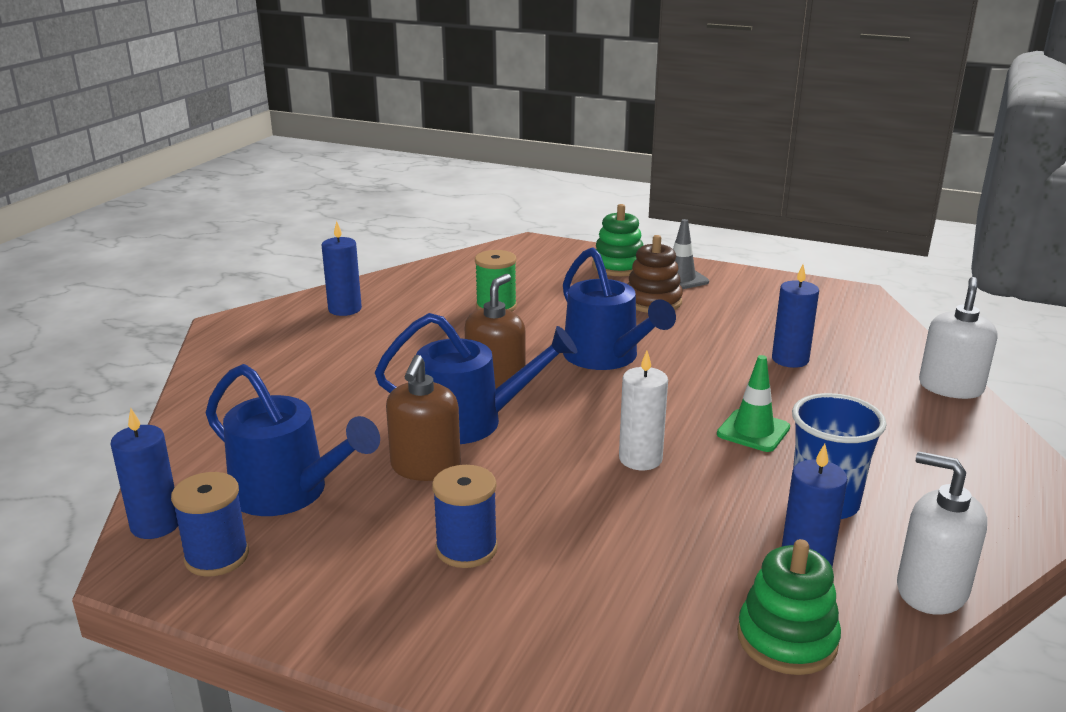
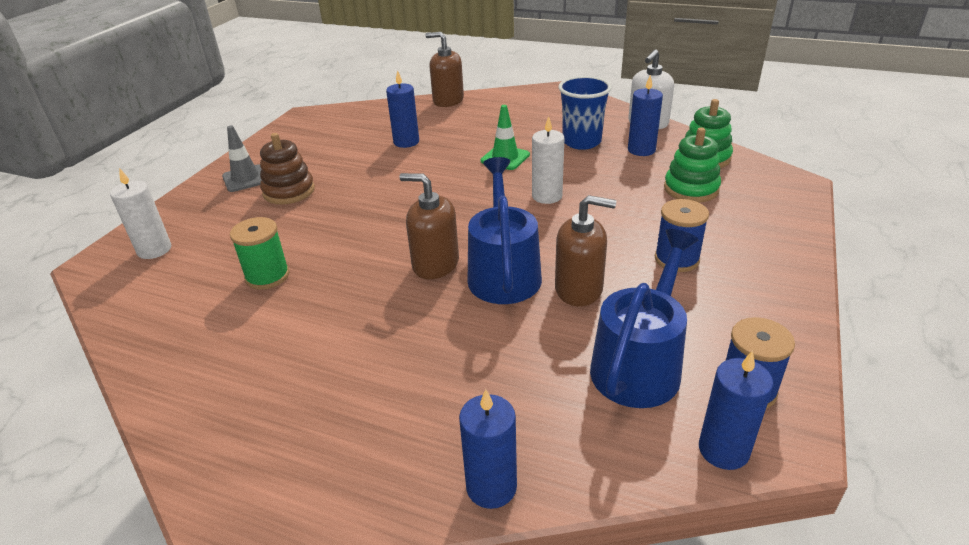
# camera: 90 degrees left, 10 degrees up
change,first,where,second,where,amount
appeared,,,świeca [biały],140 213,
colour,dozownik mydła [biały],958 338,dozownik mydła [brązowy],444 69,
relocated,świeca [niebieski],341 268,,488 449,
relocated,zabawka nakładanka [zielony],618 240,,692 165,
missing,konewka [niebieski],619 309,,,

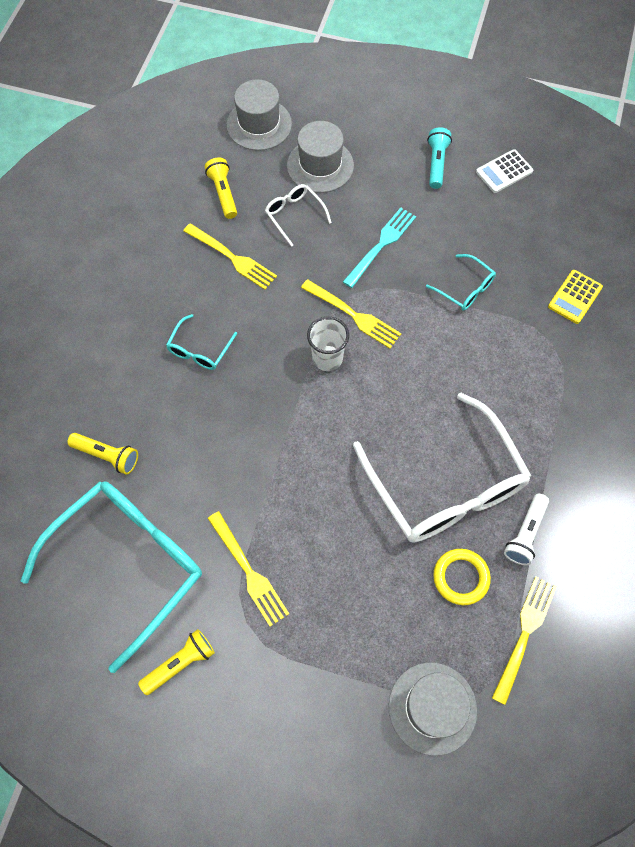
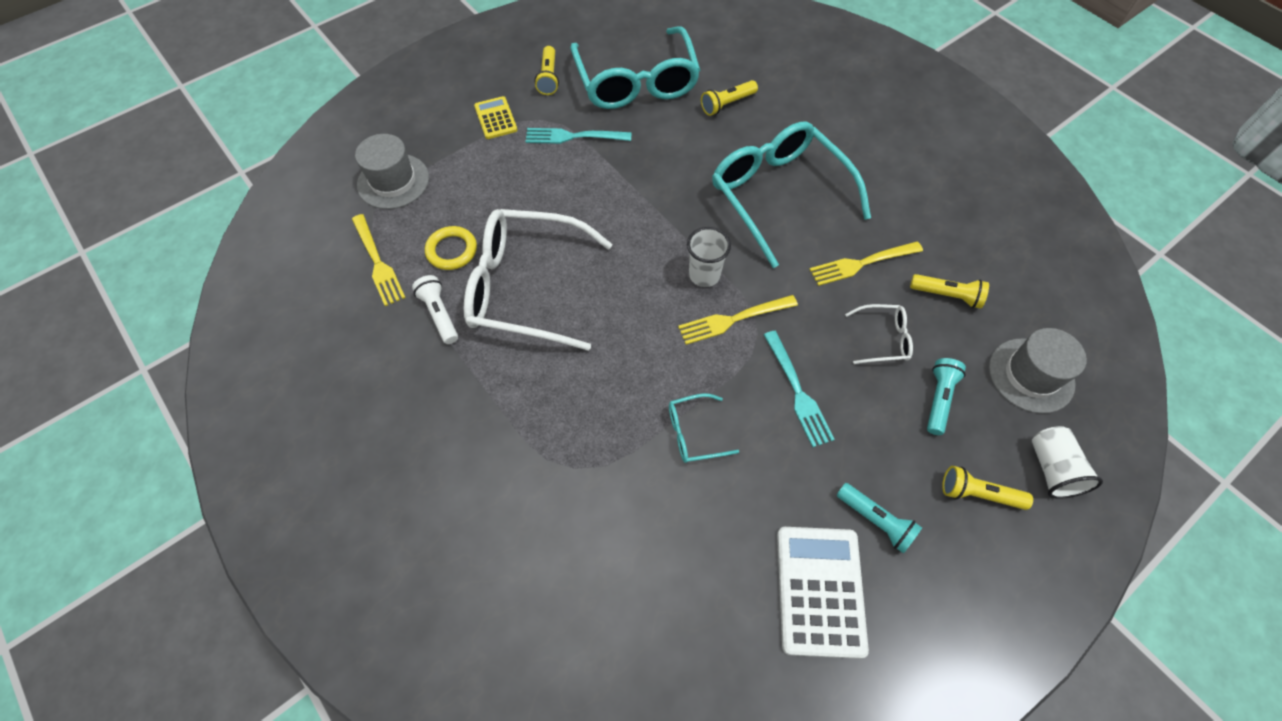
# camera: 125 degrees right, 5 degrees down
change,first,where,second,where,amount
relocated,kalkulator [żółty],575 297,,495 117,
colour,widelec [żółty],248 569,widelec [turkusowy],578 136,
size,okulary [turkusowy],201 342,,791 194,x2.29
size,kalkulator [biały],504 171,,823 593,x1.74
exchanged,kapelusz [szary],320 157,latarka [turkusowy],946 396,
appeared,,,latarka [żółty],987 488,
appeared,,,szklanka [biały],1067 462,

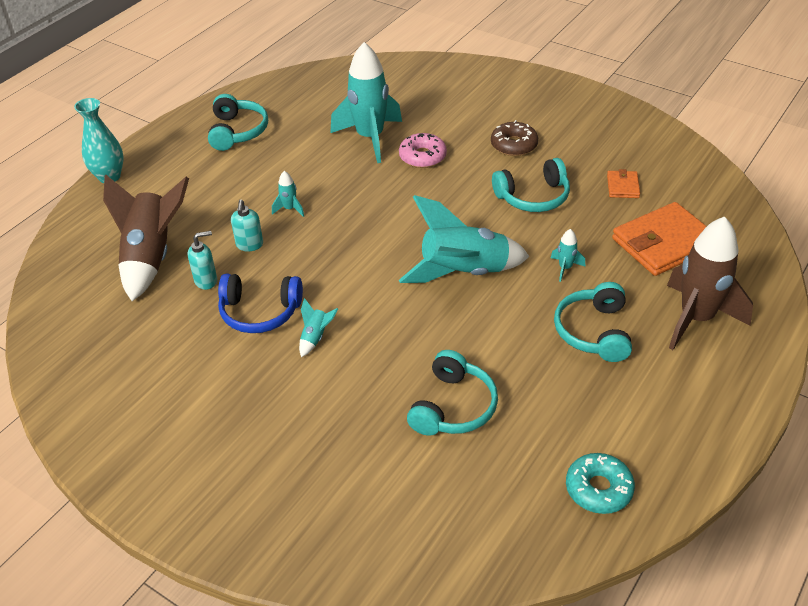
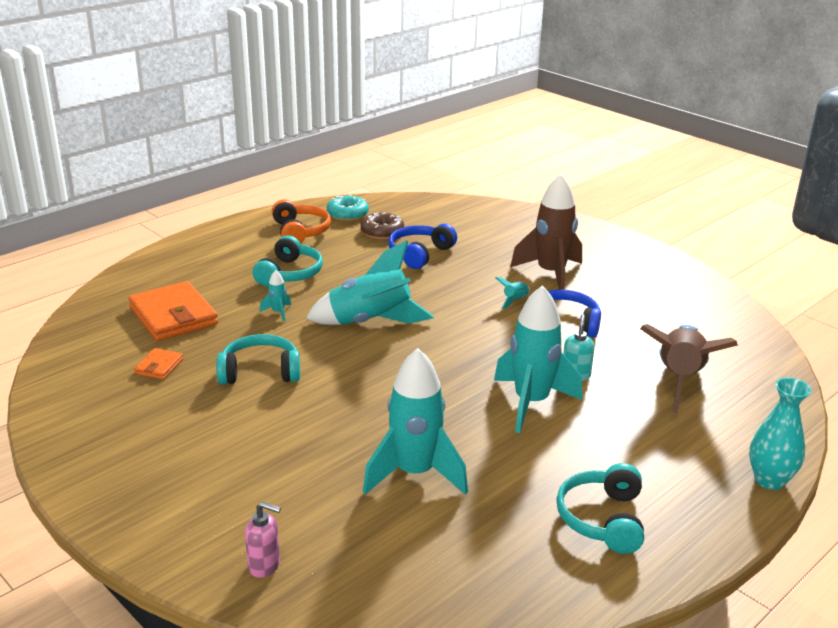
# camera: 170 degrees left, 15 degrees down
change,first,where,second,where,amount
spun,portfel [pomarańczowy],659 239,,173 311,75 degrees clockwise
appeared,,,dozownik mydła [różowy],263 539,
appeared,,,słuchawki [pomarańczowy],301 222,
relocated,donut [brązowy],514 138,,382 225,
colour,słuchawki [turkusowy],452 393,słuchawki [niebieski],422 246,
size,rakieta [turkusowy],288 194,,538 359,x2.42
relocated,rakieta [brązowy],710 283,,546 232,
missing,dozownik mydła [turkusowy],202 260,,,
missing,donut [różowy],423 150,,,

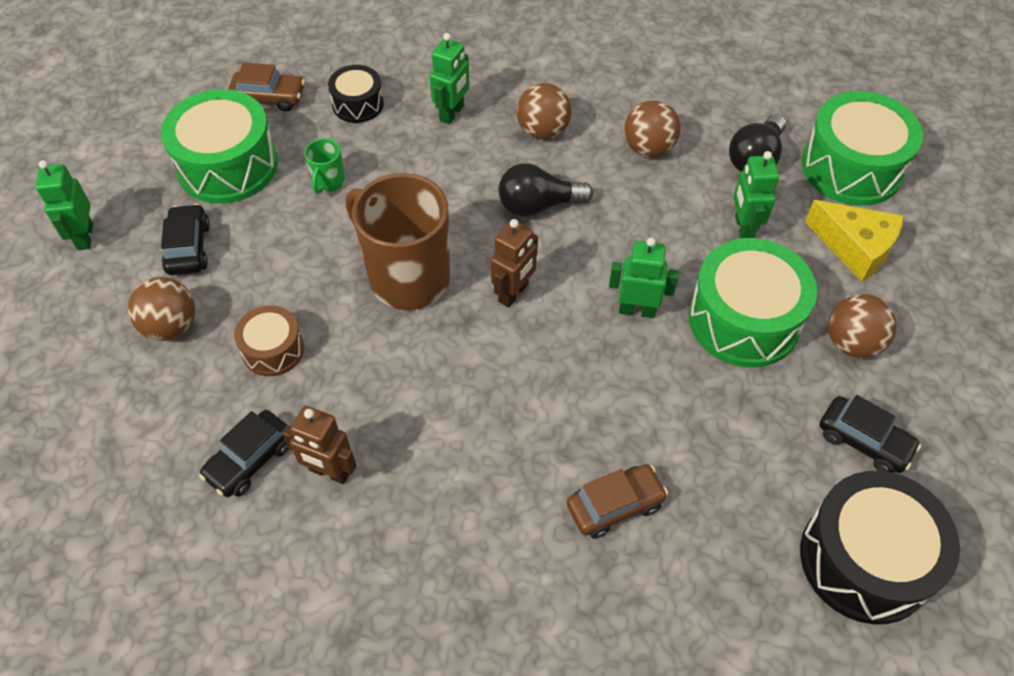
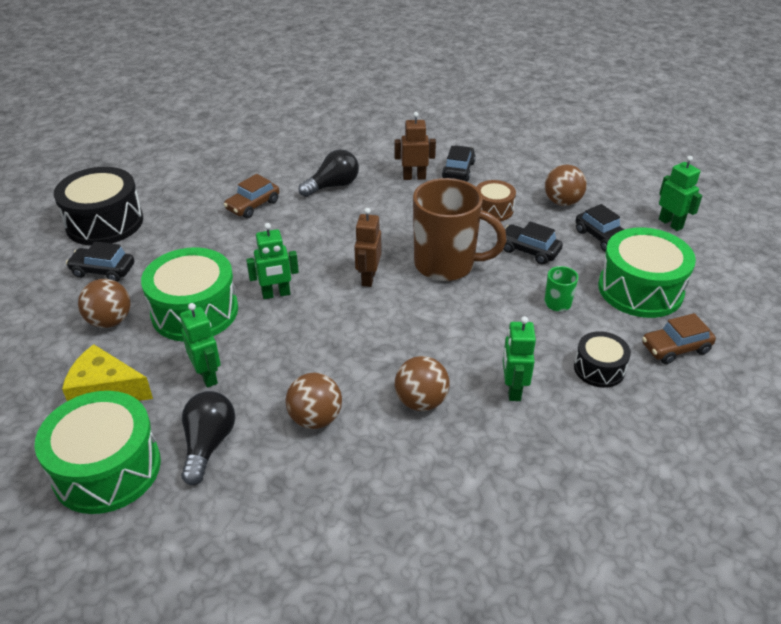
# camera: 155 degrees right, 15 degrees down
change,first,where,second,where,amount
relocated,żarówka [czarny],545 190,,329 173,
appeared,,,samochód [czarny],533 243,

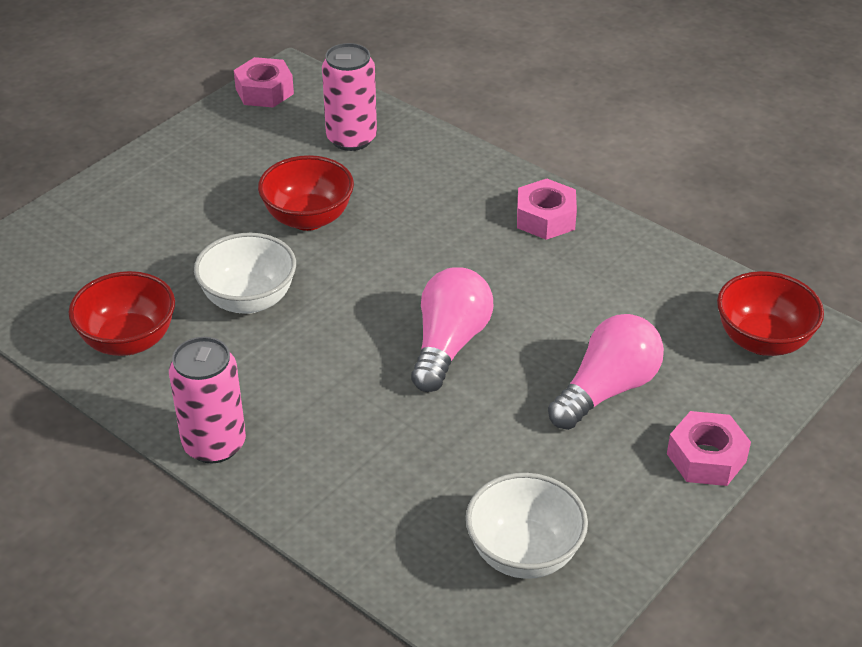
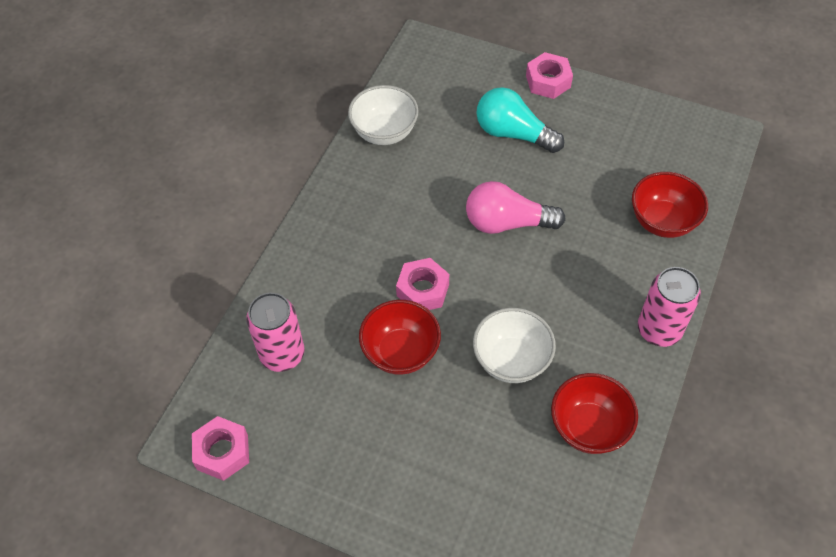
# camera: 105 degrees left, 15 degrees up
change,first,where,second,where,amount
relocated,miska [biały],527 526,,383 115,
relocated,nakrętka [różowy],547 209,,422 284,
colour,żarówka [różowy],606 372,żarówka [turkusowy],520 120,
relocated,miska [czerwony],770 313,,670 205,

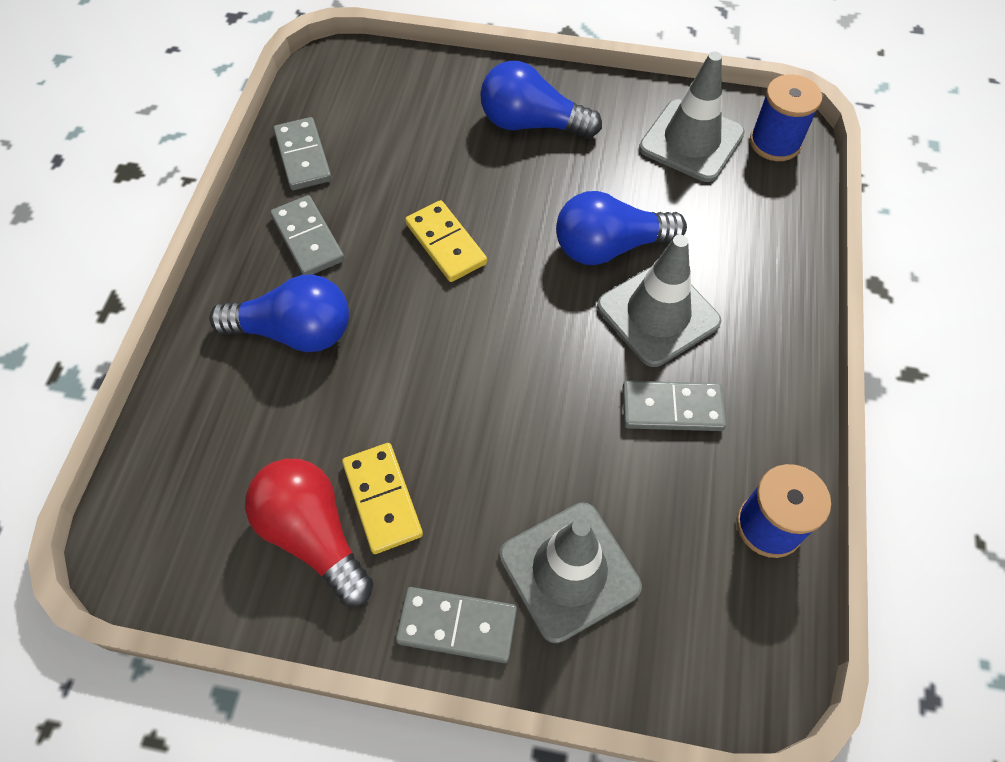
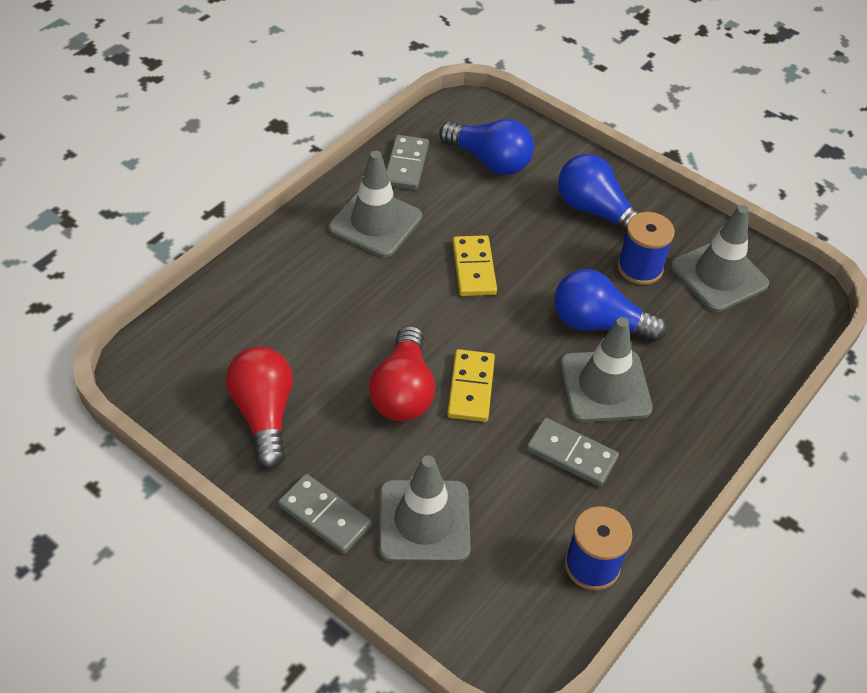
# camera: 25 degrees right, 10 degrees down
change,first,where,second,where,amount
exchanged,kostka domina [szary],307 235,pachołek [szary],375 204,
appeared,,,żarówka [czerwony],402 373,
relocated,żarówka [niebieski],279 313,,486 147,
relocated,kostka domina [żółty],382 498,,471 385,
relocated,szpulka [niebieski],786 117,,646 248,

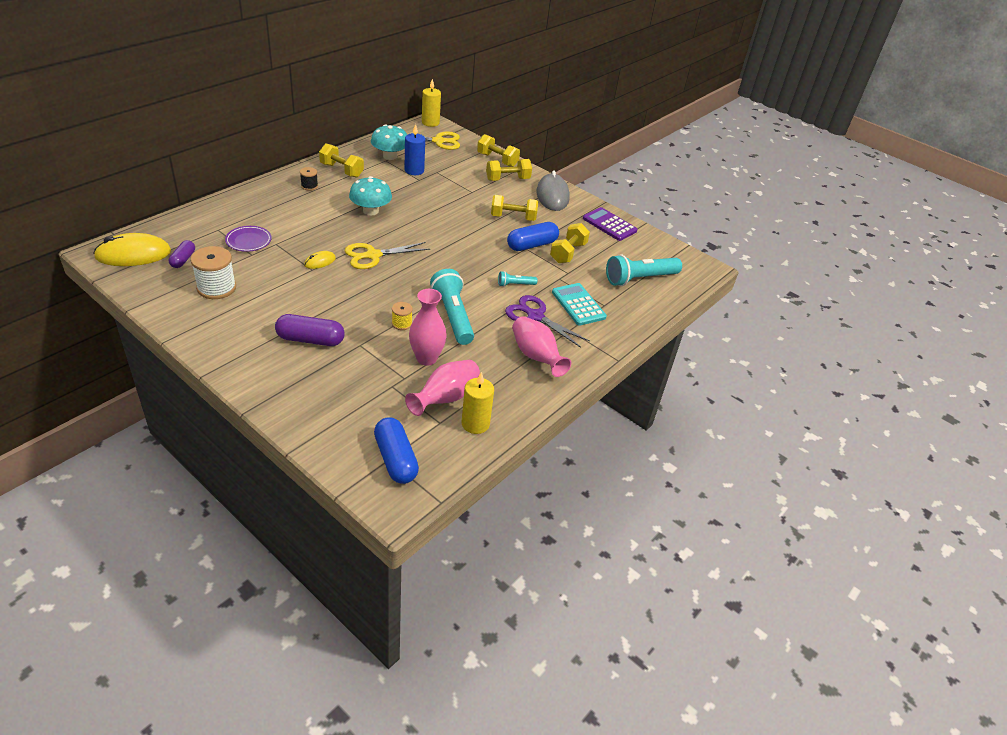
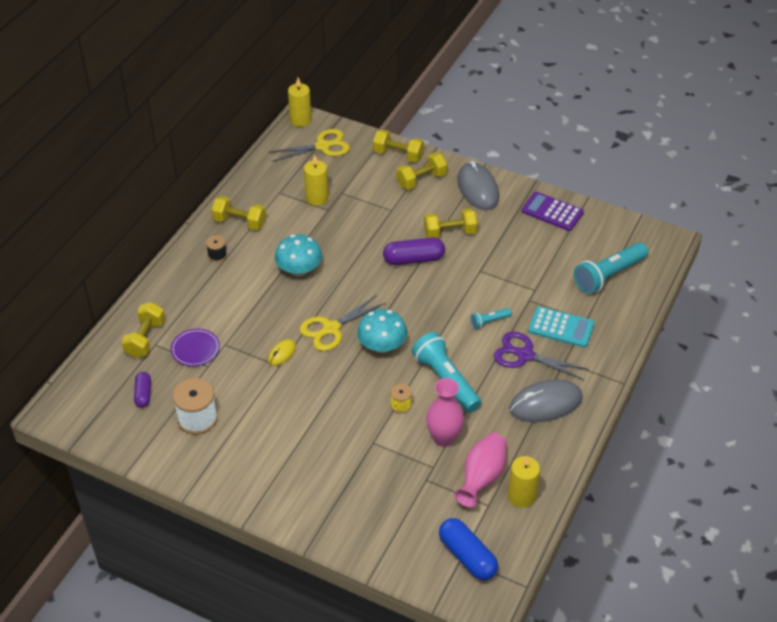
# camera: 10 degrees left, 5 degrees up
change,first,where,second,where,amount
relocated,hantel [żółty],570 243,,143 330,
colour,świeca [niebieski],414 149,świeca [żółty],316 180,
relocated,grzyb [turkusowy],389 142,,382 331,
relocated,kapsułka [fioletowy],310 330,,414 251,
exchanged,wazon [różowy],541 346,myszka [szary],546 400,
spun,kalkulator [turkusowy],579 304,,561 327,150 degrees clockwise
missing,myszka [żółty],132 249,,,
missing,kapsułka [niebieski],533 236,,,

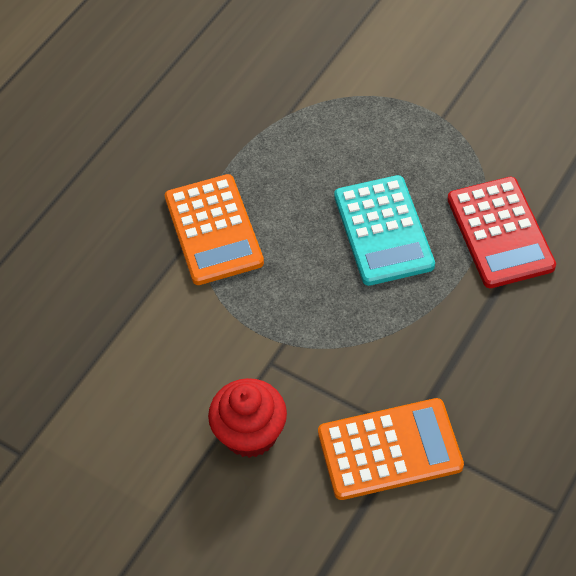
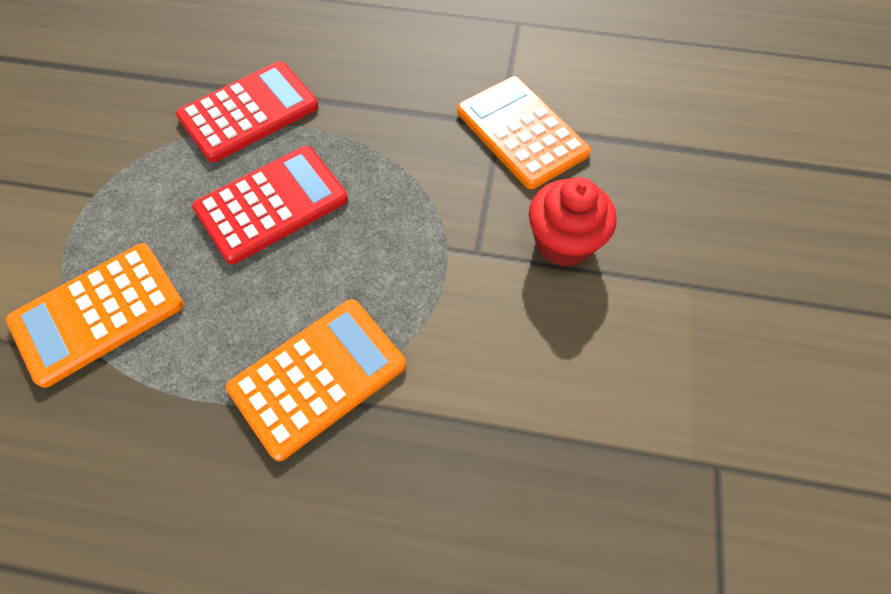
# camera: 115 degrees left, 5 degrees up
change,first,where,second,where,amount
appeared,,,kalkulator [pomarańczowy],95 315,
colour,kalkulator [turkusowy],384 230,kalkulator [czerwony],270 205,

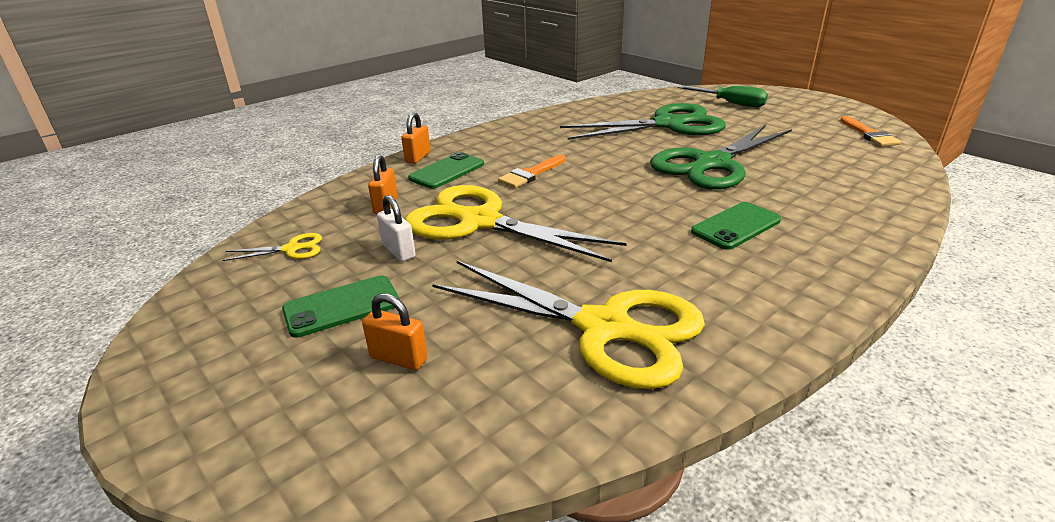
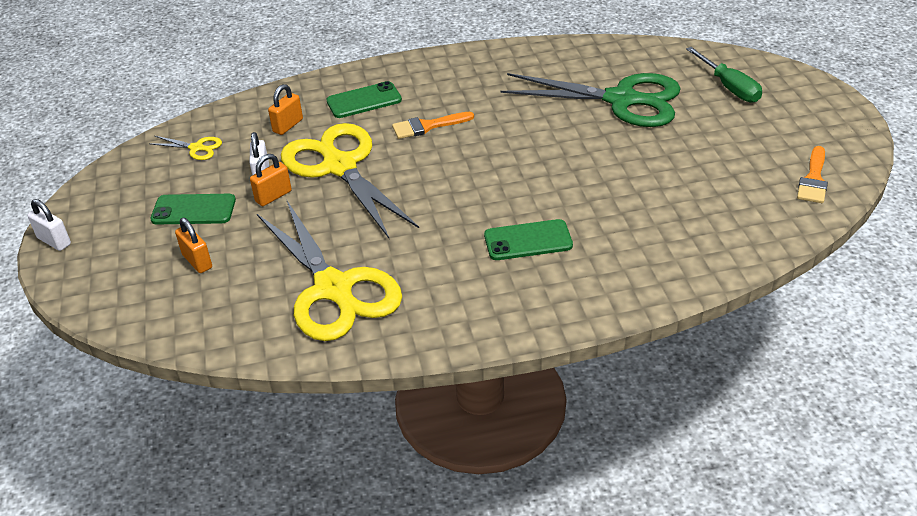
# camera: 30 degrees right, 10 degrees up
change,first,where,second,where,amount
appeared,,,kłódka [biały],49 225,
relocated,kłódka [pomarańczowy],415 138,,271 180,
missing,nożyczki [zielony],721 157,,,

